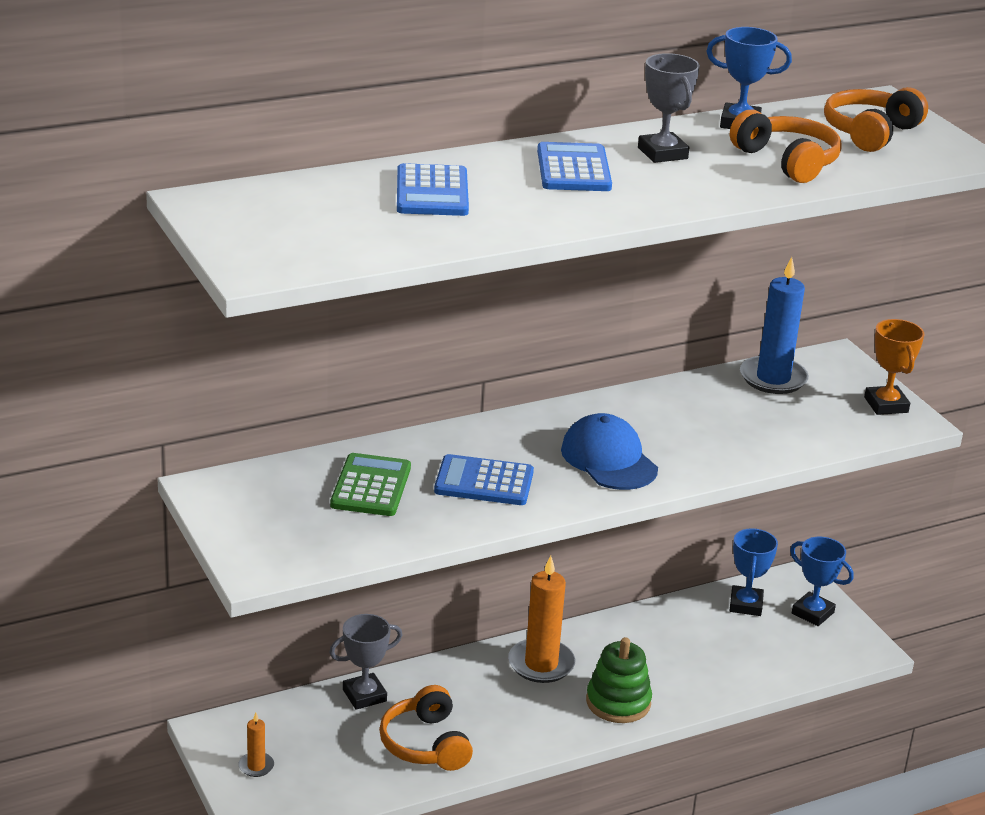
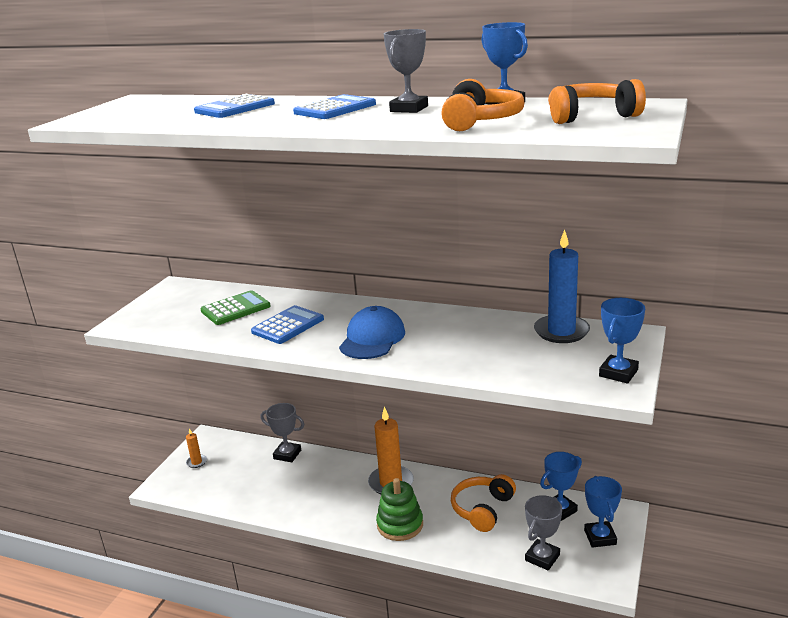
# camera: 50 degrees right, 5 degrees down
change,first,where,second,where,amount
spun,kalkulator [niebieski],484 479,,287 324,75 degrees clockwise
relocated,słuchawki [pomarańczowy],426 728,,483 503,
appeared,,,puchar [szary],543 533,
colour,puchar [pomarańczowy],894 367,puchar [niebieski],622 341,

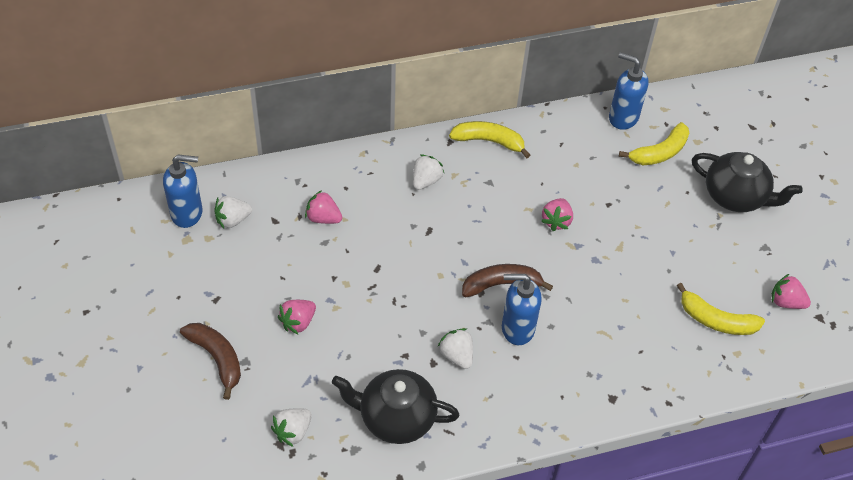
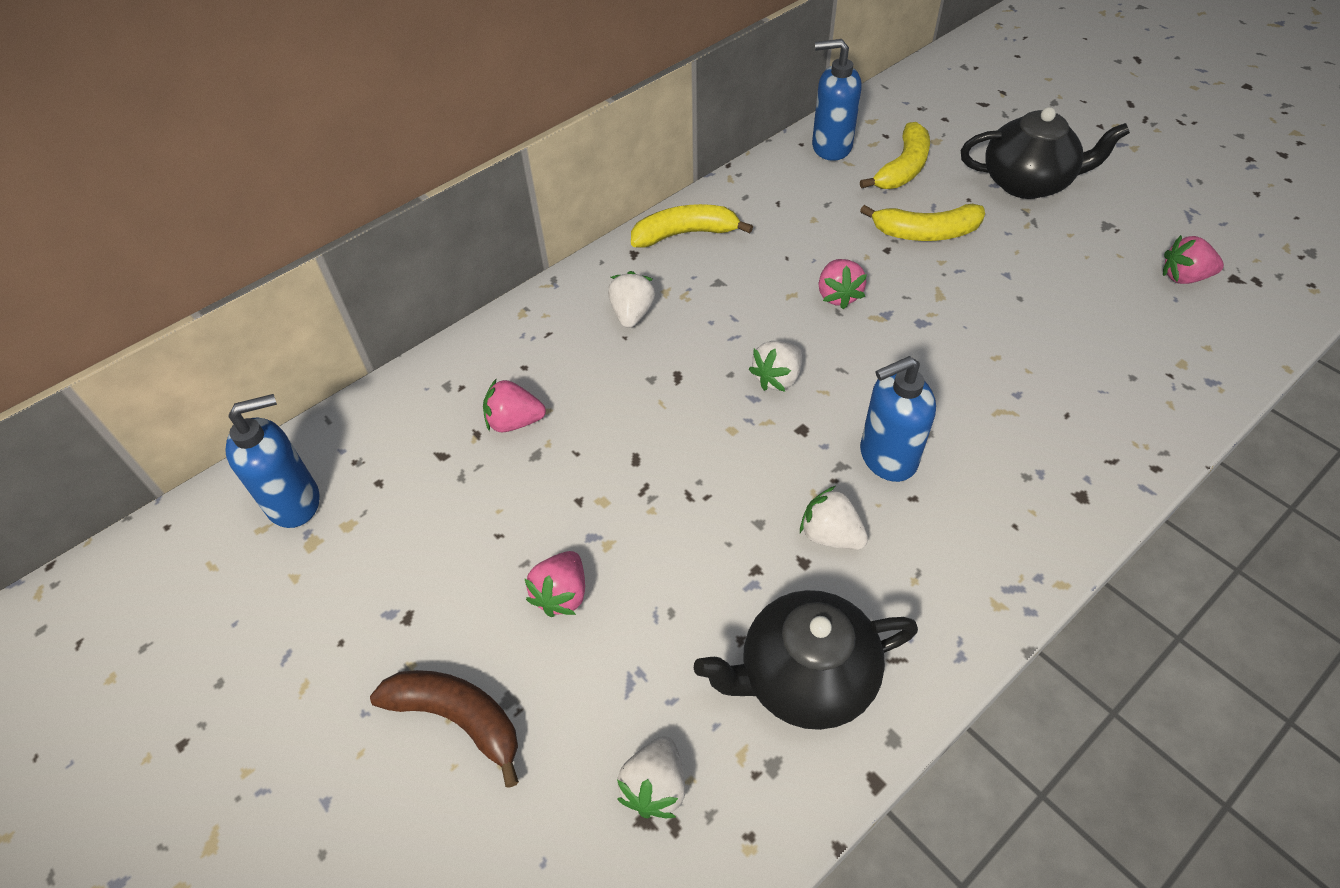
# camera: 20 degrees left, 0 degrees up
change,first,where,second,where,amount
relocated,truskawka [biały],233 212,,776 366,
relocated,banan [żółty],721 309,,922 222,
missing,banan [brązowy],507 281,,,

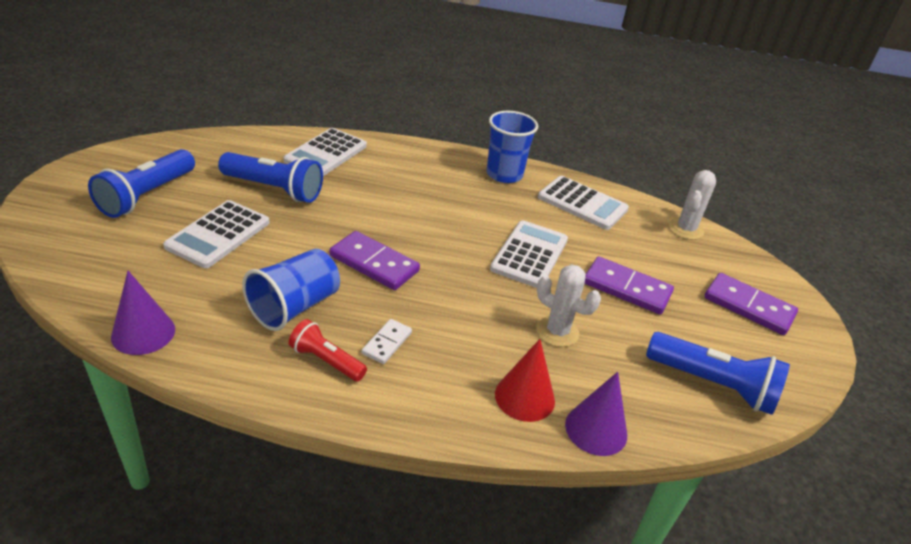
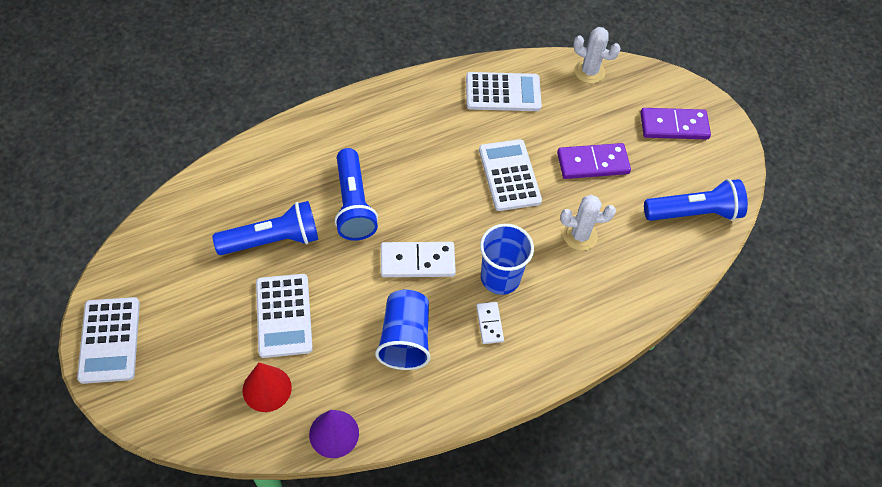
# camera: 35 degrees left, 20 degrees up
change,first,where,second,where,amount
relocated,kalkulator [biały],325 152,,108 340,
relocated,stożek [czerwony],525 380,,267 387,
relocated,latarka [niebieski],141 183,,356 194,
colour,kostka domina [fioletowy],375 260,kostka domina [biały],418 259,
relocated,szklanka [niebieski],512 147,,507 259,
spun,kaktus [biały],692 205,,597 55,60 degrees counterclockwise
missing,latarka [czerwony],327 350,,,
missing,stożek [fioletowy],596 414,,,

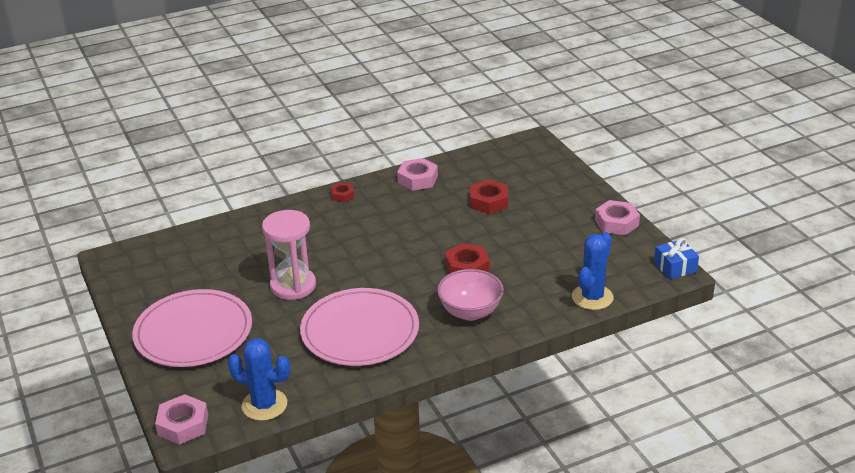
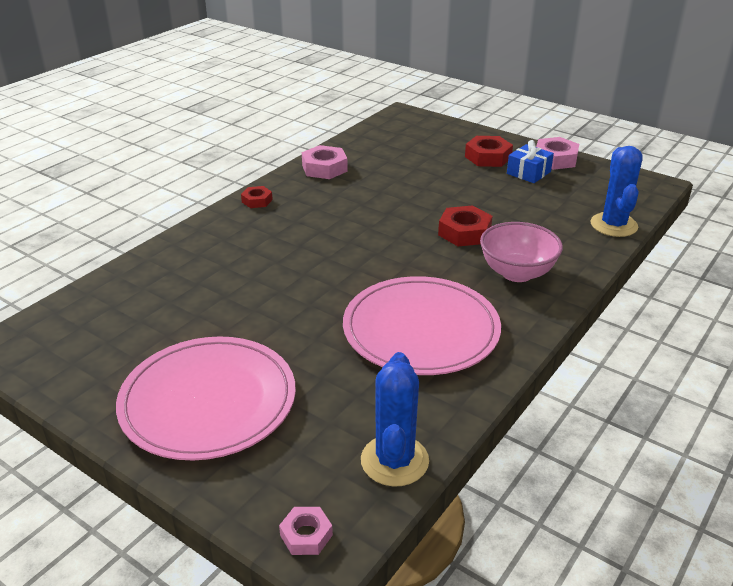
# camera: 30 degrees left, 0 degrees up
change,first,where,second,where,amount
size,nakrętka [różowy],181 419,,306 531,x0.60
spun,kaktus [niebieski],258 379,,395 419,75 degrees counterclockwise
relocated,nakrętka [czerwony],489 196,,489 151,
relocated,prezent [niebieski],676 258,,530 161,
missing,klepsydra [różowy],289 255,,,

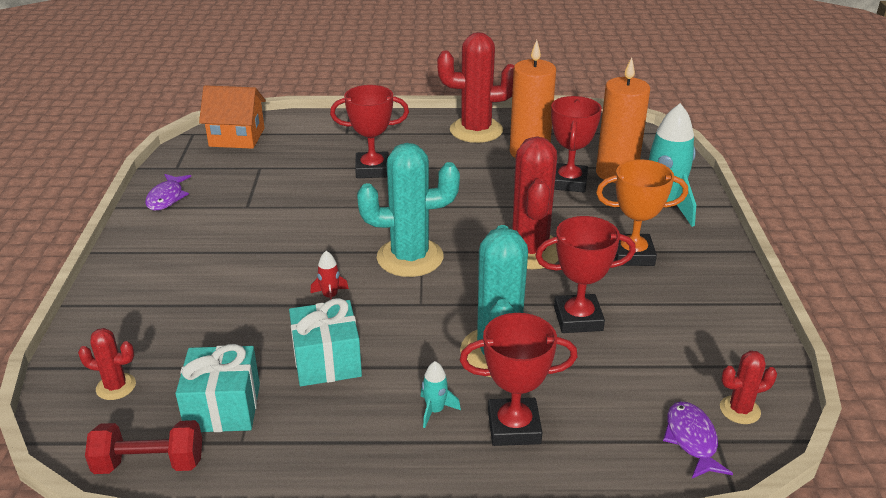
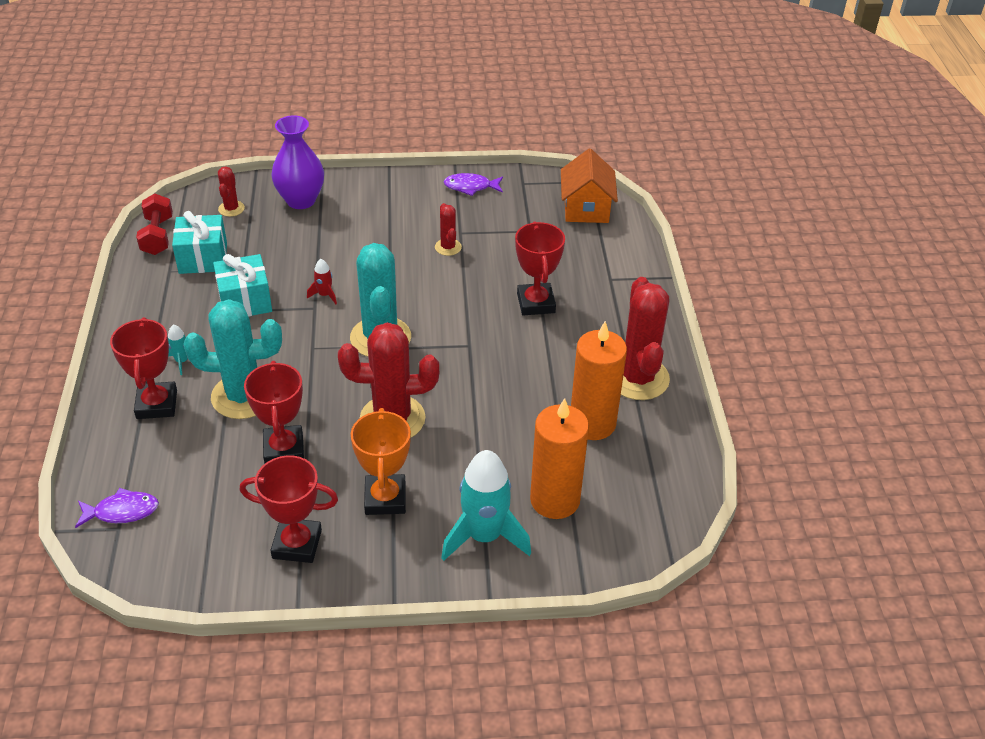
# camera: 85 degrees right, 10 degrees up
change,first,where,second,where,amount
relocated,puchar [czerwony],576 144,,289 509,
appeared,,,wazon [fioletowy],297 162,
relocated,kaktus [czerwony],748 387,,448 229,

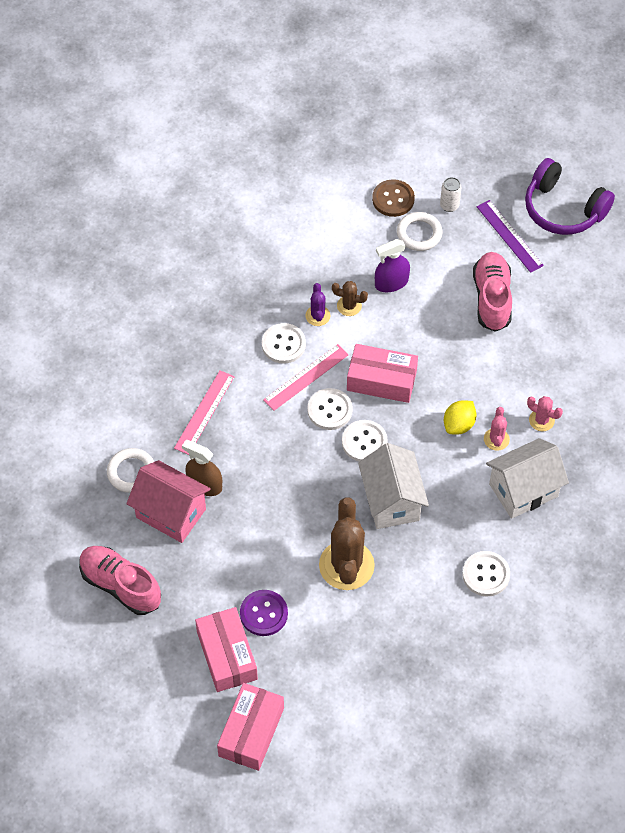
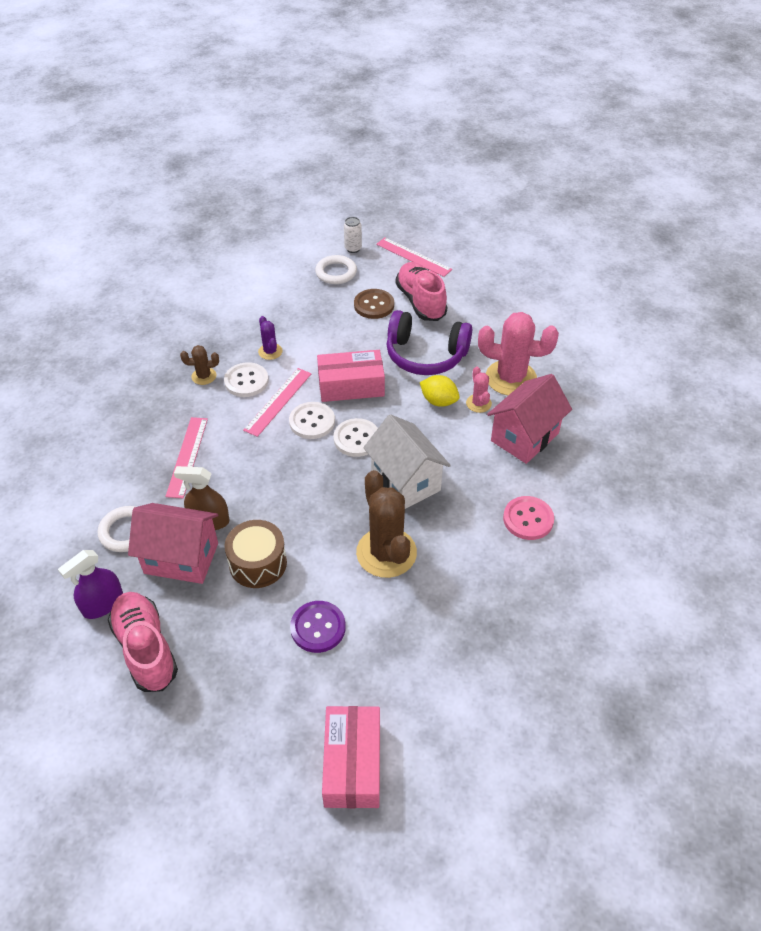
# camera: 20 degrees left, 10 degrees down
change,first,where,second,where,amount
relocated,spryskiwacz [fioletowy],392 265,,90 584,
spun,but [różowy],120 580,,143 642,45 degrees clockwise
relocated,kaktus [brązowy],350 298,,199 365,
appeared,,,bęben [brązowy],256 554,
relocated,guzik [brązowy],393 198,,374 304,
colour,linijka [fioletowy],510 236,linijka [różowy],414 257,
relocated,słuchawki [fioletowy],570 196,,429 342,
spun,cytryna [żółty],460 417,,439 391,75 degrees counterclockwise
size,kaktus [różowy],545 413,,518 353,x2.06
colour,domek [biały],527 478,domek [różowy],529 419,
colour,guzik [biały],486 574,guzik [różowy],528 518,
missing,pudełko [różowy],226 649,,,

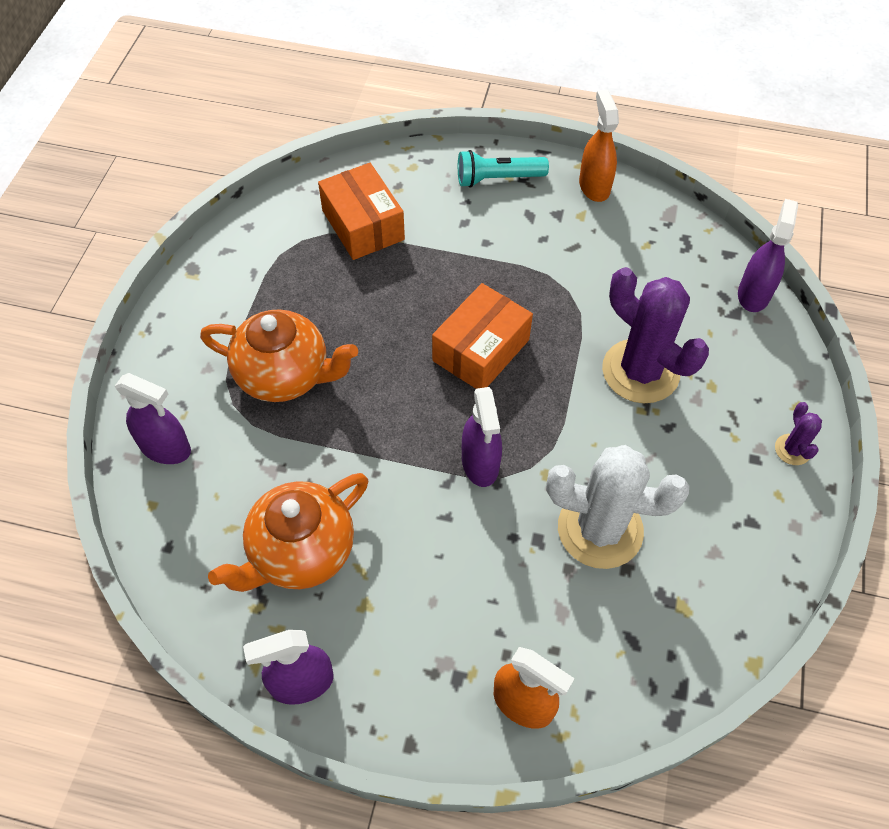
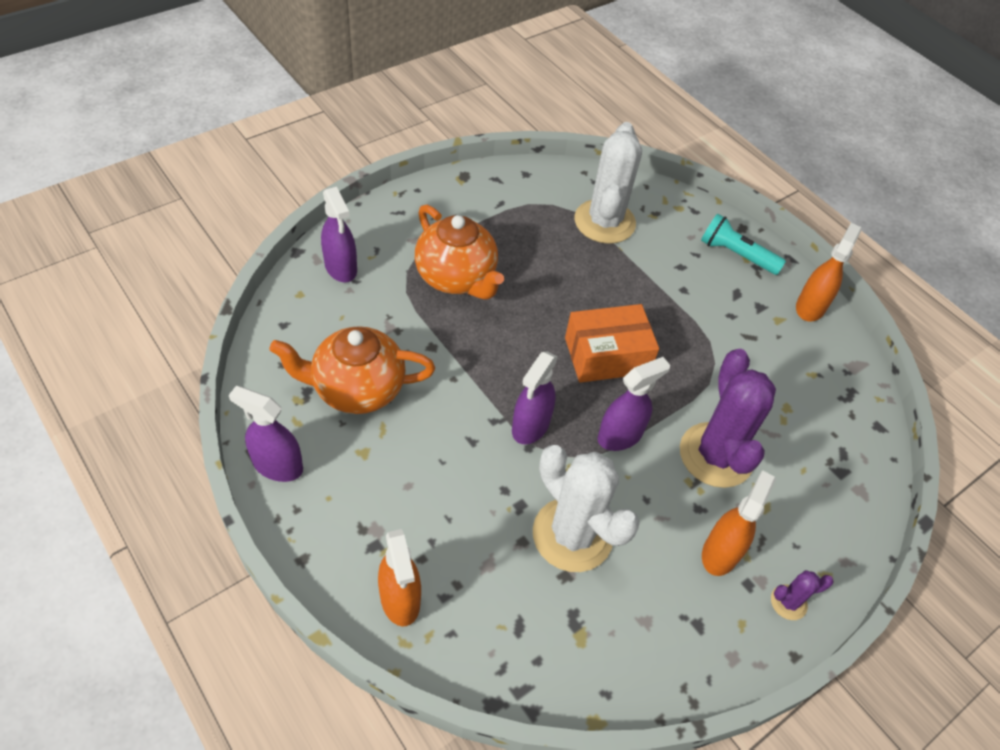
# camera: 35 degrees right, 5 degrees down
change,first,where,second,where,amount
exchanged,pudełko [pomarańczowy],361 211,kaktus [biały],608 183,
relocated,spryskiwacz [fioletowy],768 255,,634 404,
appeared,,,spryskiwacz [pomarańczowy],738 523,
spun,kaktus [fioletowy],798 433,,802 595,45 degrees clockwise

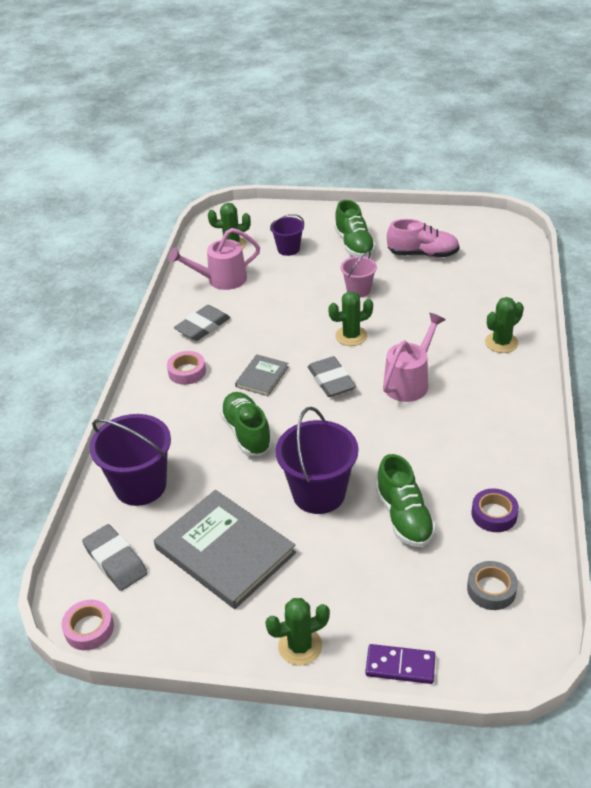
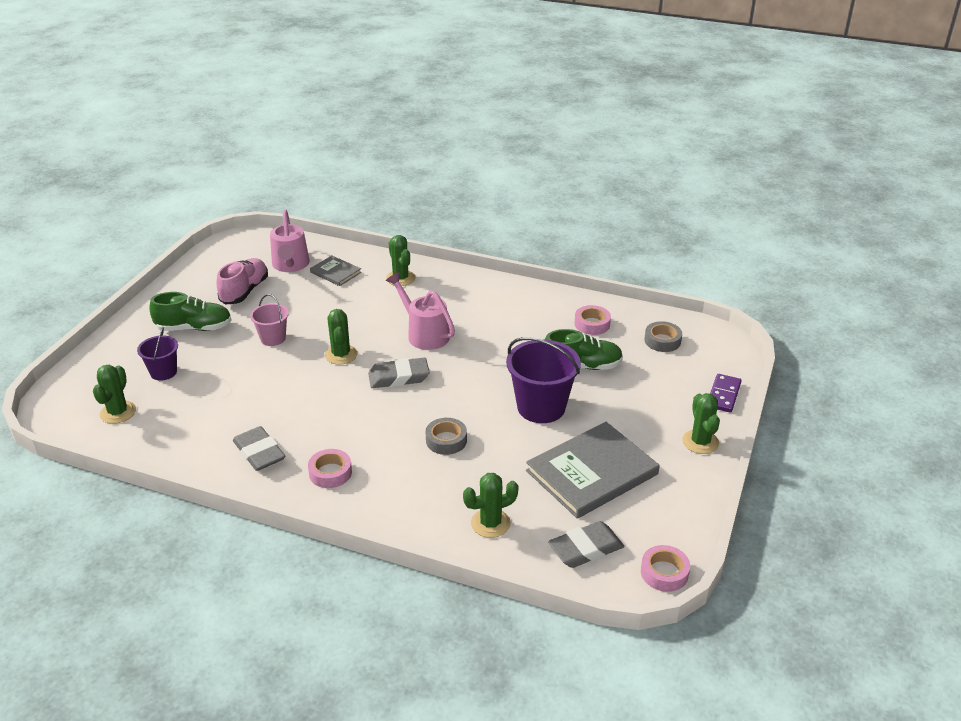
# camera: 80 degrees left, 5 degrees down
change,first,where,second,where,amount
relocated,konewka [różowy],214 259,,290 240,
relocated,książka [szary],261 375,,336 270,
exchanged,but [zielony],246 424,taśma klejąca [szary],446 436,
exchanged,wiadro [fioletowy],130 460,kaktus [zielony],491 505,
colour,taśma klejąca [fioletowy],495 510,taśma klejąca [różowy],592 320,

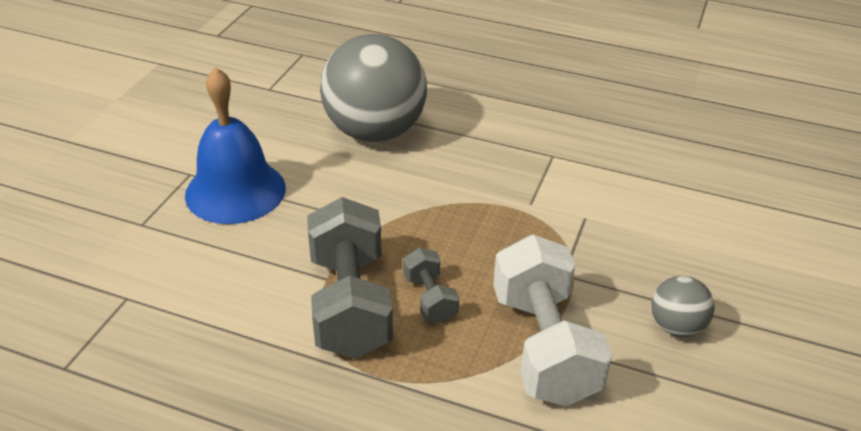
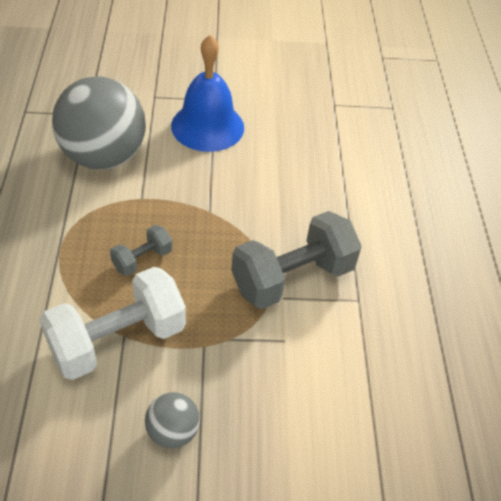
# camera: 65 degrees right, 10 degrees up
change,first,where,second,where,amount
relocated,piłka [szary],373 88,,99 123,
relocated,hantel [szary],350 278,,296 260,

